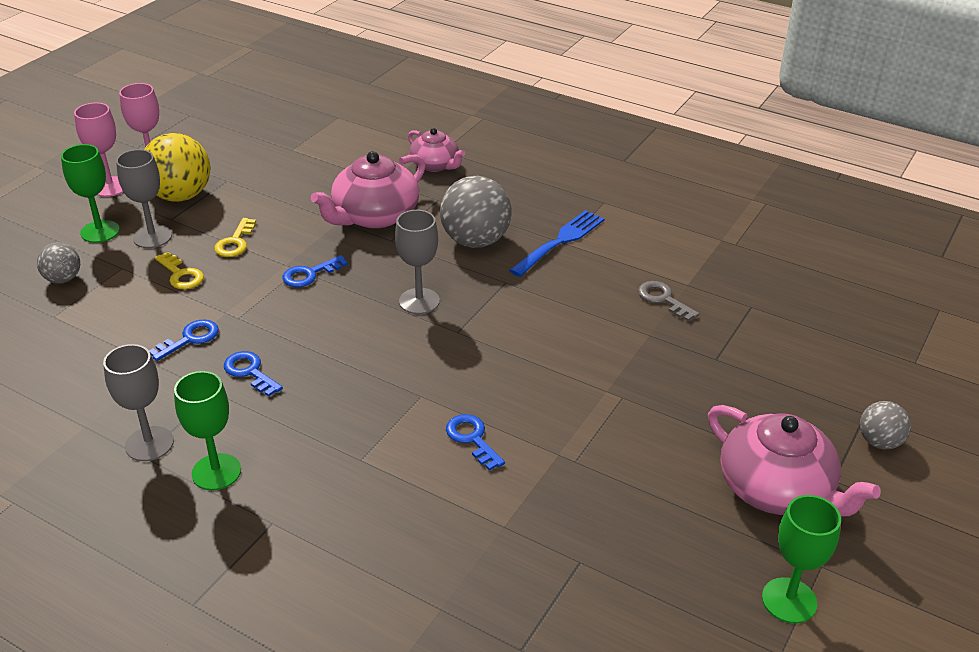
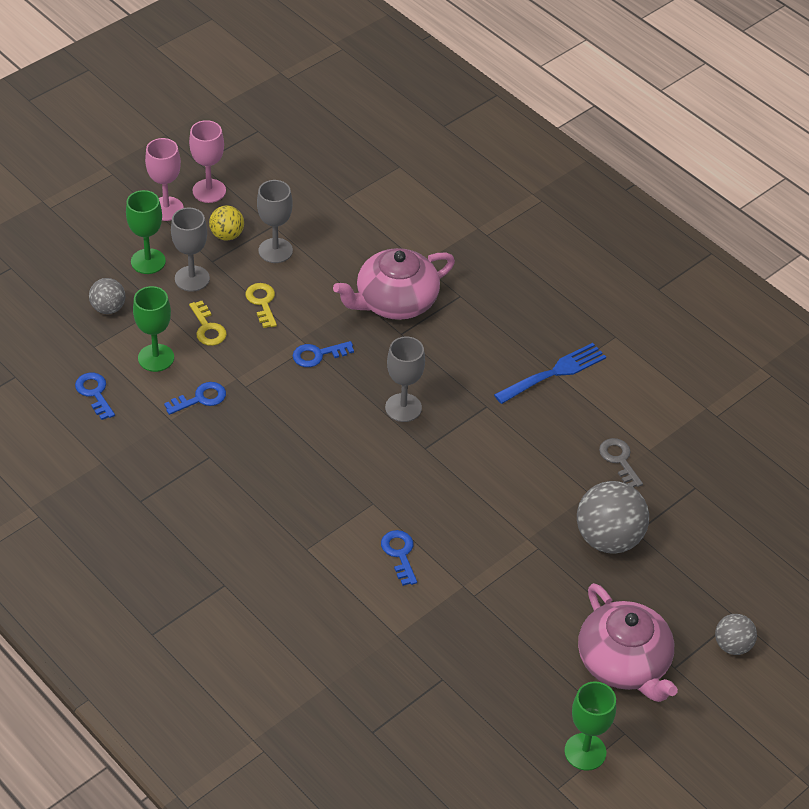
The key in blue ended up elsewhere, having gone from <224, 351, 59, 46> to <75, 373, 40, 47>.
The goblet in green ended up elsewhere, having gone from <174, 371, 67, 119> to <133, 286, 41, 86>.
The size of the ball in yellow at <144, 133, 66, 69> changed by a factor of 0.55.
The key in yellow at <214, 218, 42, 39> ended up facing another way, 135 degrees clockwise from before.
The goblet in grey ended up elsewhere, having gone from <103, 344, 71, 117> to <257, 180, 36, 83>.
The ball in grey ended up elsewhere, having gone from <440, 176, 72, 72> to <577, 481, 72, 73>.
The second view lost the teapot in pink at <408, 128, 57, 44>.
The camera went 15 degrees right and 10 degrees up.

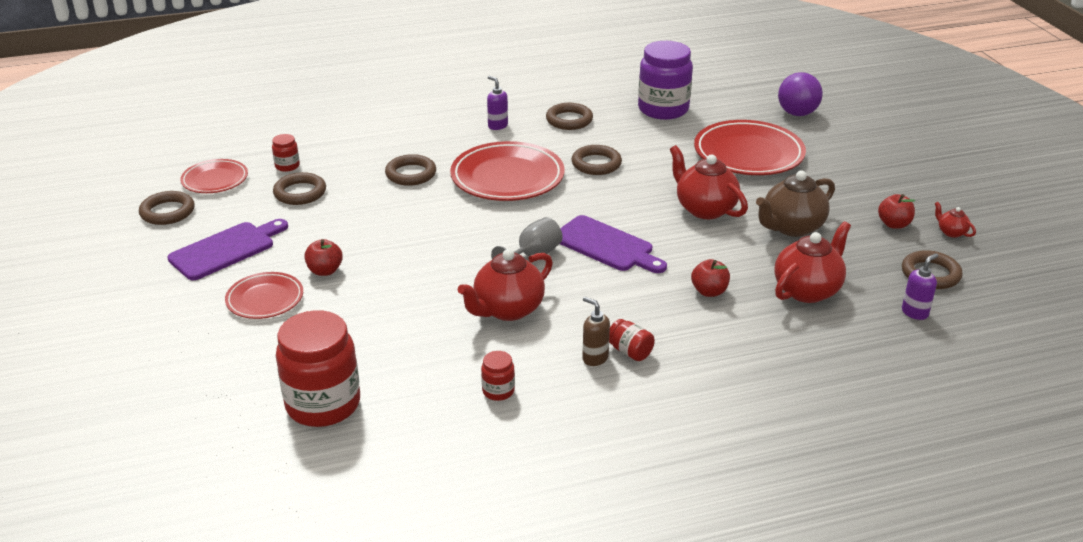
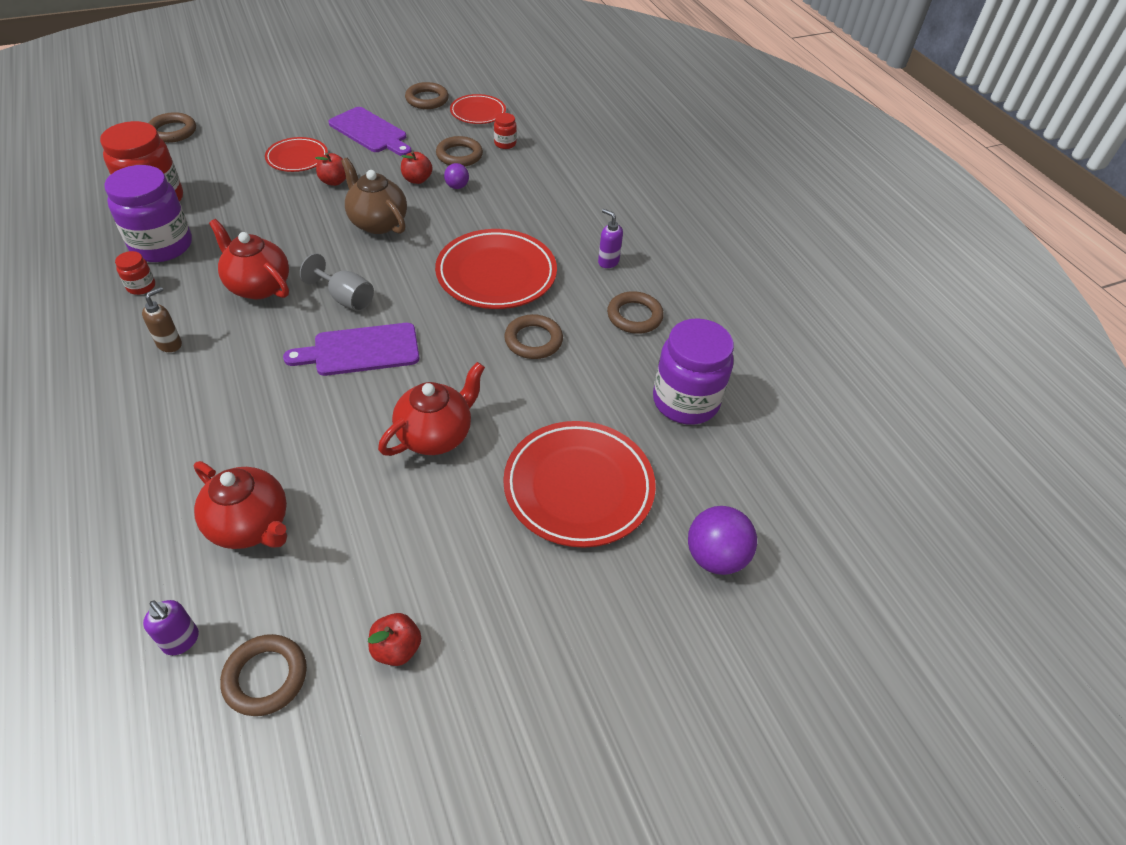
The second view gained the jar in purple at <104, 165, 88, 97>.
The ring in brown ended up elsewhere, having gone from <385, 154, 51, 32> to <149, 112, 47, 31>.
The cutting board in purple at <560, 215, 107, 58> ended up facing another way, 45 degrees clockwise from before.
The teapot in brown ended up elsewhere, having gone from <756, 170, 79, 67> to <341, 158, 66, 76>.
The apple in red ended up elsewhere, having gone from <691, 259, 39, 38> to <401, 151, 31, 33>.
The second view gained the ball in purple at <444, 163, 25, 26>.
The soap dispenser in purple at <487, 76, 21, 54> ended up facing another way, 90 degrees counterclockwise from before.
The second view lost the jar in red at <609, 319, 46, 42>.
The second view lost the teapot in red at <935, 202, 41, 36>.
The camera went 80 degrees right and 15 degrees up.

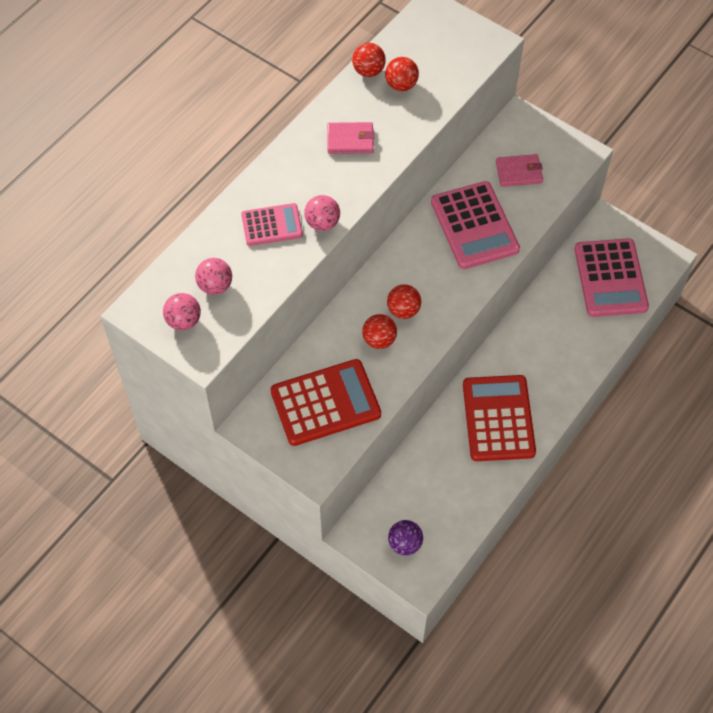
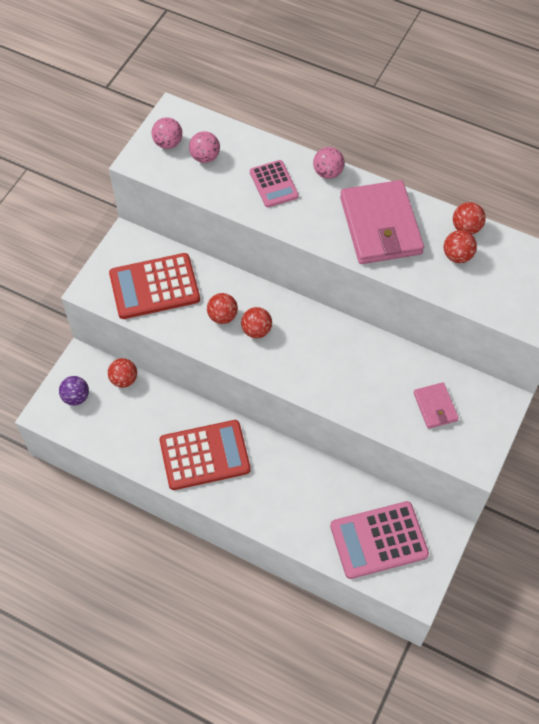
The second view gained the ball in red at <108, 358, 29, 30>.
The calculator in red at <271, 359, 110, 87> ended up facing another way, 105 degrees clockwise from before.
The ball in pink ended up elsewhere, having gone from <304, 195, 36, 36> to <313, 147, 32, 32>.
The size of the wallet in pink at <327, 122, 48, 32> changed by a factor of 2.02.
The second view lost the calculator in pink at <431, 181, 89, 88>.
The camera went 80 degrees right and 0 degrees up.

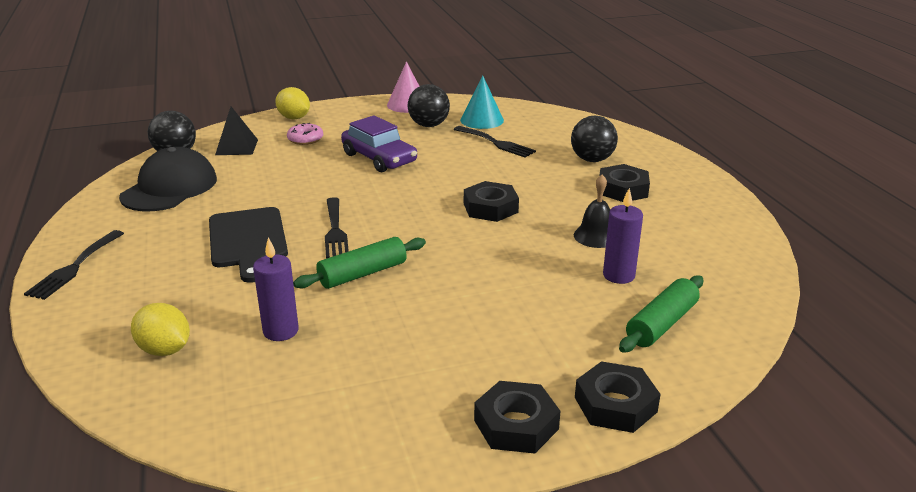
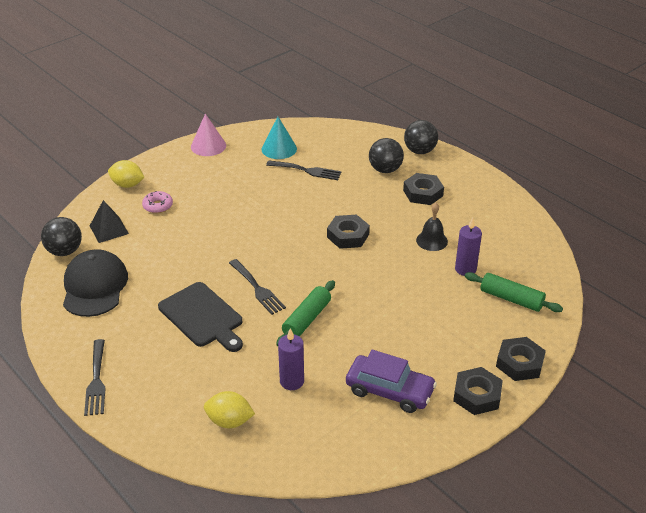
The car in purple ended up elsewhere, having gone from <341, 115, 76, 57> to <346, 349, 91, 64>.
The ball in black ended up elsewhere, having gone from <408, 84, 42, 43> to <404, 120, 34, 34>.
The rolling pin in green at <619, 275, 84, 77> ended up facing another way, 75 degrees counterclockwise from before.
The camera went 25 degrees left and 10 degrees up.

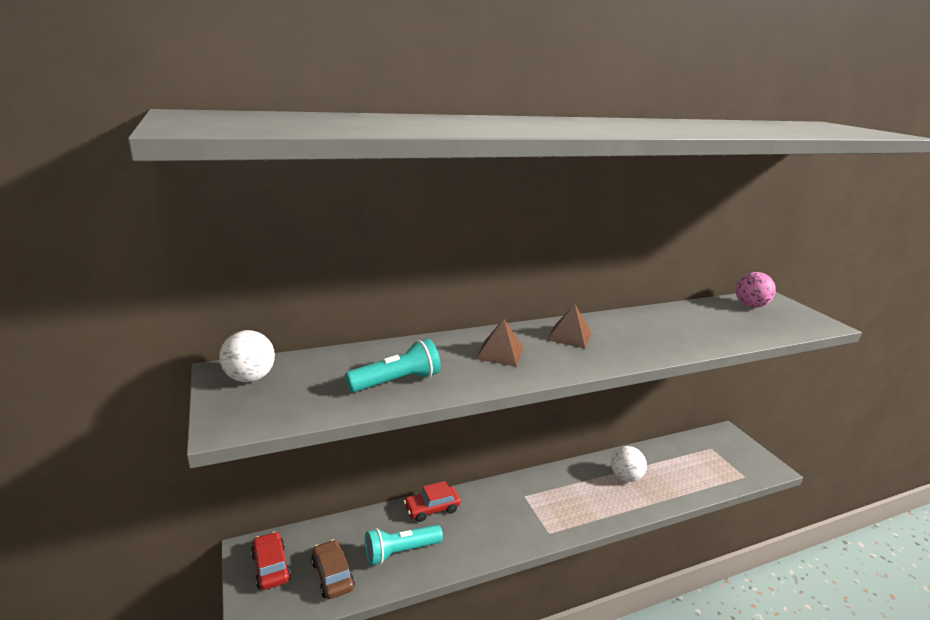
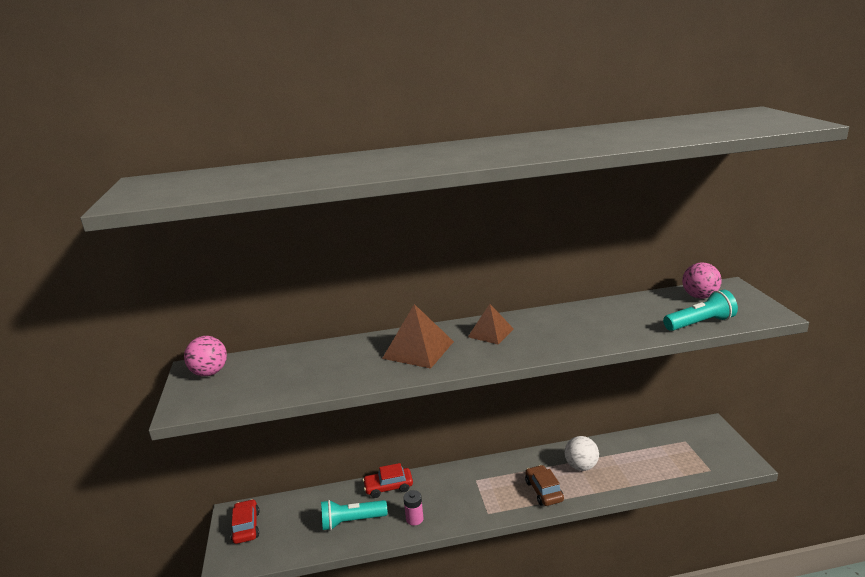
What was the ball in white at <219, 330, 56, 52> turned into the ball in pink at <184, 336, 43, 40>.
The size of the pyramid in brown at <476, 319, 47, 48> changed by a factor of 1.51.
The second view gained the battery in pink at <403, 490, 21, 36>.
The car in brown ended up elsewhere, having gone from <311, 539, 44, 60> to <525, 465, 39, 41>.
The flashlight in turquoise ended up elsewhere, having gone from <345, 339, 96, 53> to <663, 290, 75, 41>.
The camera went 15 degrees right and 0 degrees up.

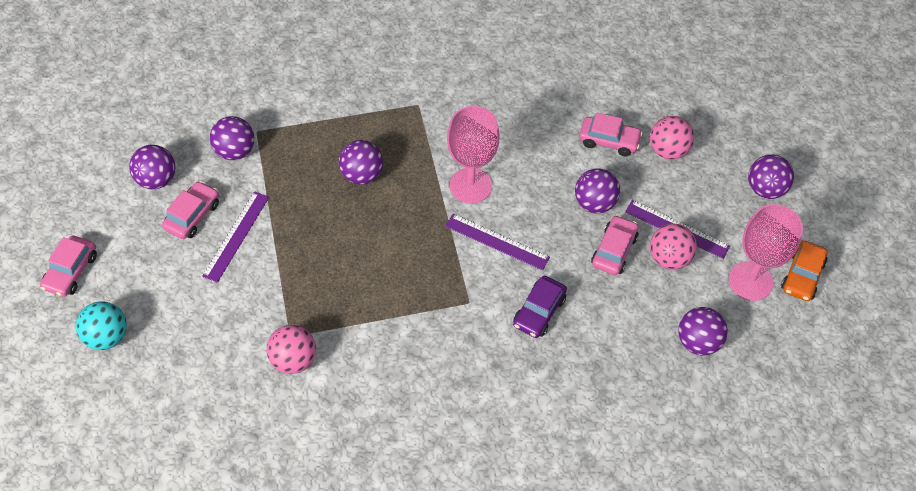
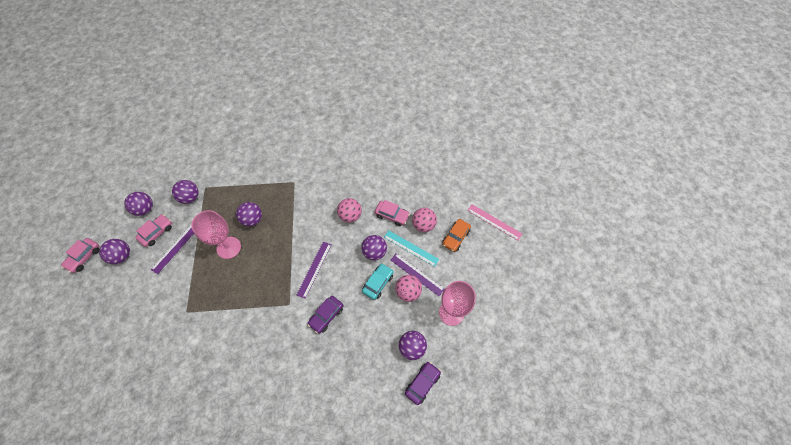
The ball in purple ended up elsewhere, having gone from <748, 155, 46, 44> to <99, 239, 31, 25>.
The goblet in pink ended up elsewhere, having gone from <447, 106, 52, 98> to <191, 210, 50, 49>.
The ruler in purple at <445, 214, 105, 56> ended up facing another way, 75 degrees clockwise from before.
The ball in pink ended up elsewhere, having gone from <267, 325, 49, 49> to <337, 198, 25, 25>.
What was the car in pink at <591, 215, 48, 60> turned into the car in turquoise at <362, 263, 32, 37>.
The second view gained the ruler in turquoise at <384, 230, 55, 37>.
The second view gained the car in purple at <405, 361, 36, 44>.
The car in orange ended up elsewhere, having gone from <781, 241, 46, 60> to <442, 219, 29, 33>.
The second view gained the ruler in pink at <467, 204, 55, 36>.
The second view lost the ball in turquoise at <76, 301, 51, 49>.
The camera went 10 degrees right and 5 degrees up.

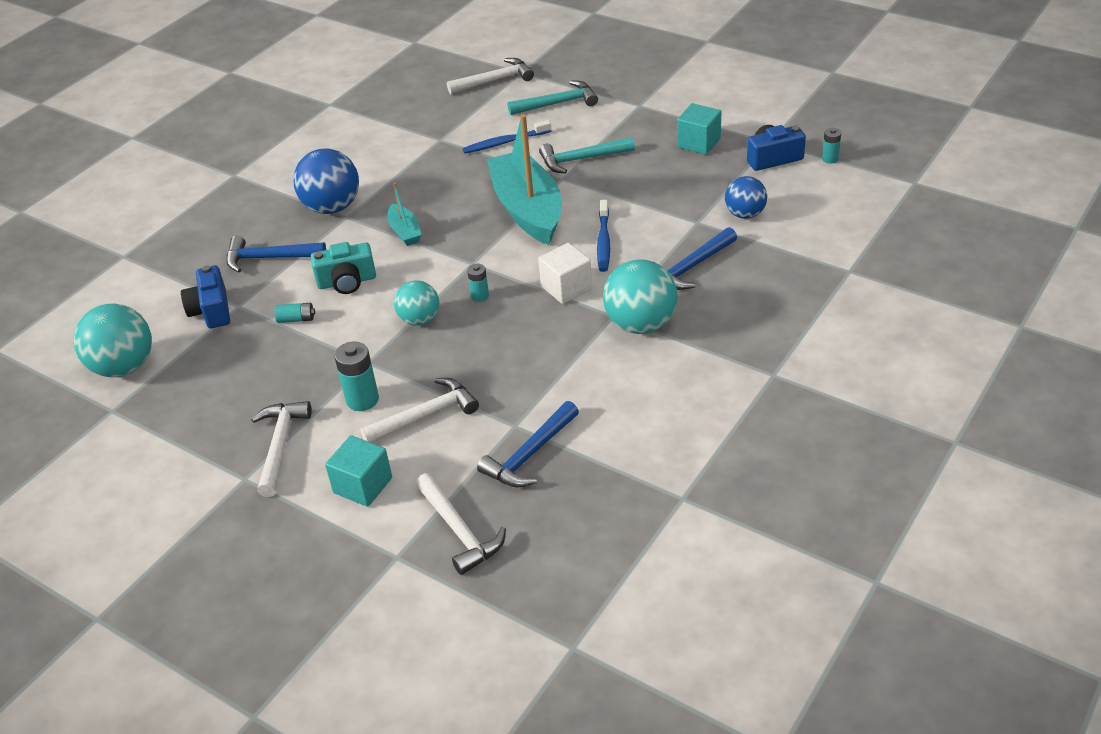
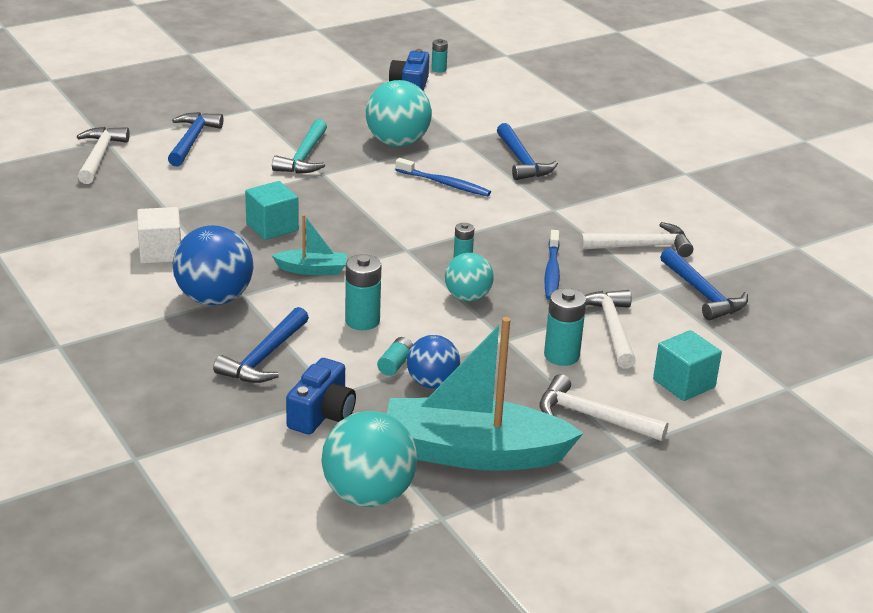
The cube in white ended up elsewhere, having gone from <538, 243, 54, 61> to <137, 207, 44, 57>.
What was the hammer in turquoise at <508, 80, 90, 35> turned into the hammer in blue at <168, 112, 55, 54>.
The cube in turquoise ended up elsewhere, having gone from <677, 103, 44, 52> to <245, 181, 54, 59>.
The camera in blue at <181, 265, 49, 63> ended up facing another way, 75 degrees counterclockwise from before.
Where the camera in turquoise stood at <311, 242, 65, 52>, the battery in turquoise came to stand at <345, 255, 36, 75>.
The ball in turquoise ended up elsewhere, having gone from <603, 259, 74, 75> to <366, 80, 66, 67>.
The boat in turquoise ended up elsewhere, having gone from <487, 114, 74, 131> to <387, 317, 196, 154>.
The ball in blue ended up elsewhere, having gone from <725, 176, 42, 43> to <407, 335, 53, 54>.
The toothbrush in blue ended up elsewhere, having gone from <462, 120, 89, 34> to <545, 230, 15, 70>.
The hammer in white ended up elsewhere, having gone from <415, 473, 91, 102> to <580, 222, 113, 35>.
The camera went 70 degrees left and 10 degrees down.

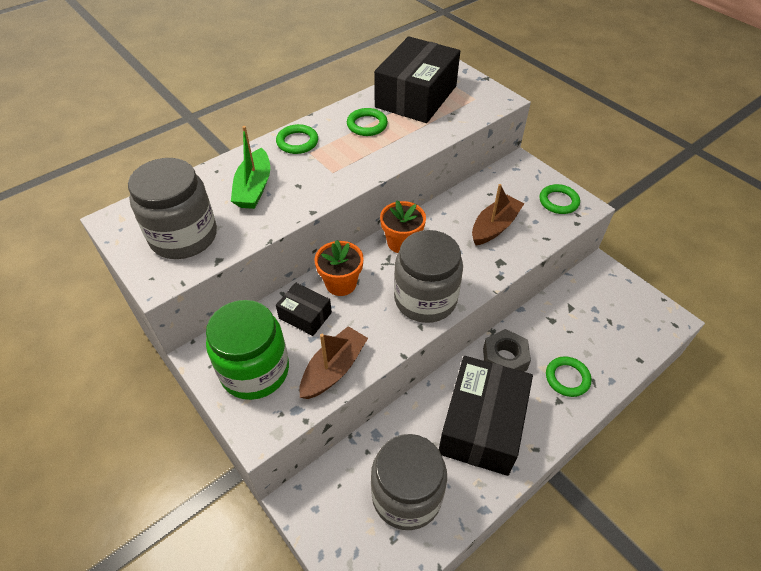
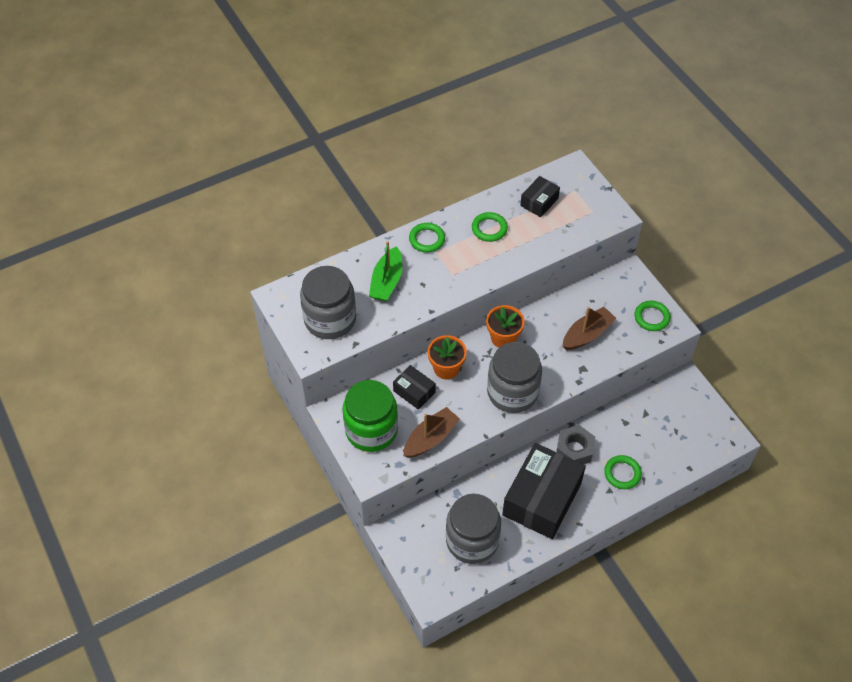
The size of the box in black at <374, 36, 86, 87> changed by a factor of 0.48.
The camera went 10 degrees right and 5 degrees up.

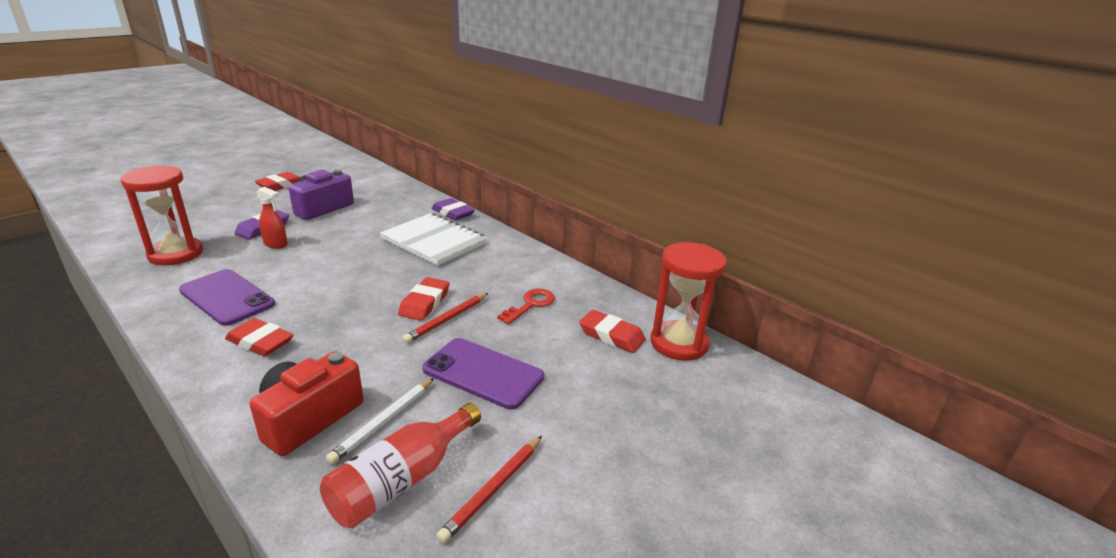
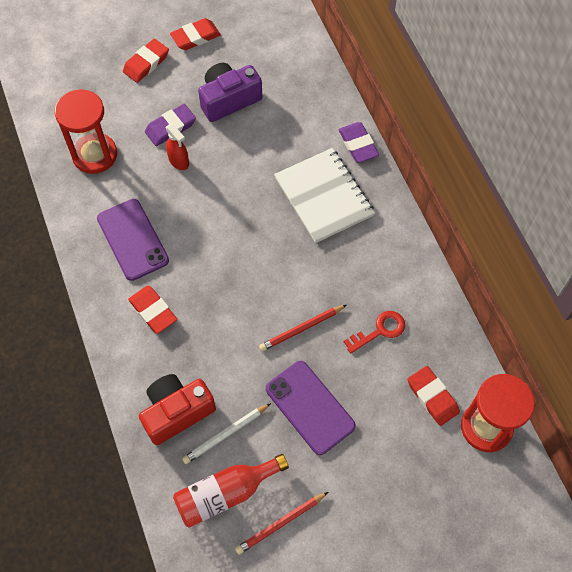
The eraser in red ended up elsewhere, having gone from <398, 277, 51, 44> to <123, 39, 46, 44>.
The camera went 25 degrees right and 35 degrees up.

